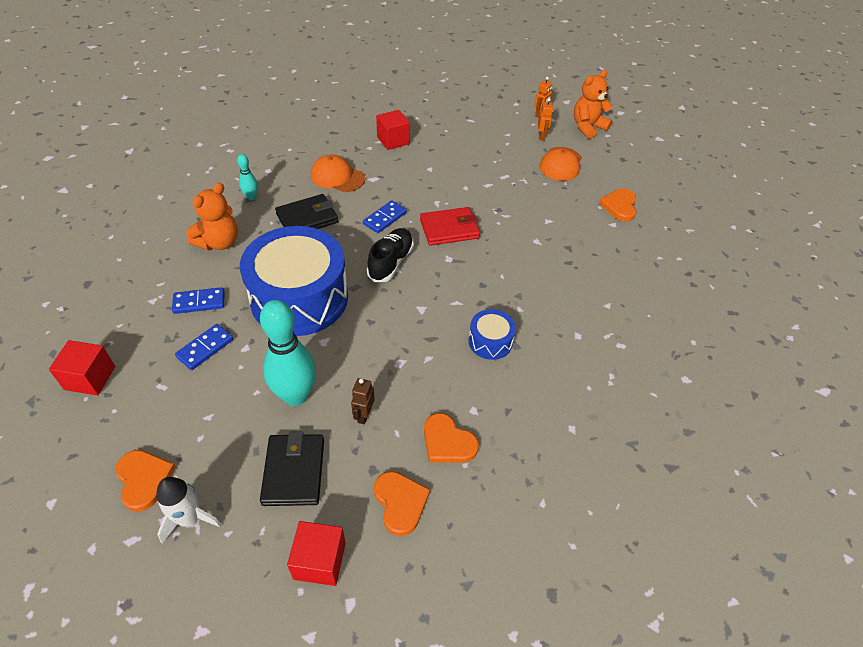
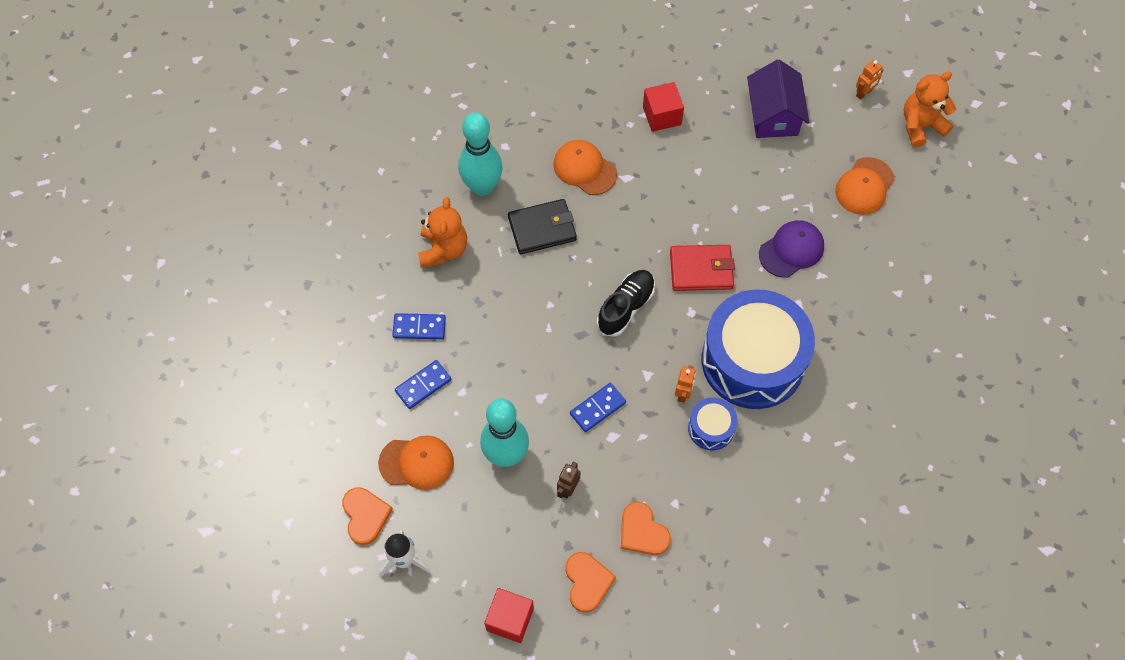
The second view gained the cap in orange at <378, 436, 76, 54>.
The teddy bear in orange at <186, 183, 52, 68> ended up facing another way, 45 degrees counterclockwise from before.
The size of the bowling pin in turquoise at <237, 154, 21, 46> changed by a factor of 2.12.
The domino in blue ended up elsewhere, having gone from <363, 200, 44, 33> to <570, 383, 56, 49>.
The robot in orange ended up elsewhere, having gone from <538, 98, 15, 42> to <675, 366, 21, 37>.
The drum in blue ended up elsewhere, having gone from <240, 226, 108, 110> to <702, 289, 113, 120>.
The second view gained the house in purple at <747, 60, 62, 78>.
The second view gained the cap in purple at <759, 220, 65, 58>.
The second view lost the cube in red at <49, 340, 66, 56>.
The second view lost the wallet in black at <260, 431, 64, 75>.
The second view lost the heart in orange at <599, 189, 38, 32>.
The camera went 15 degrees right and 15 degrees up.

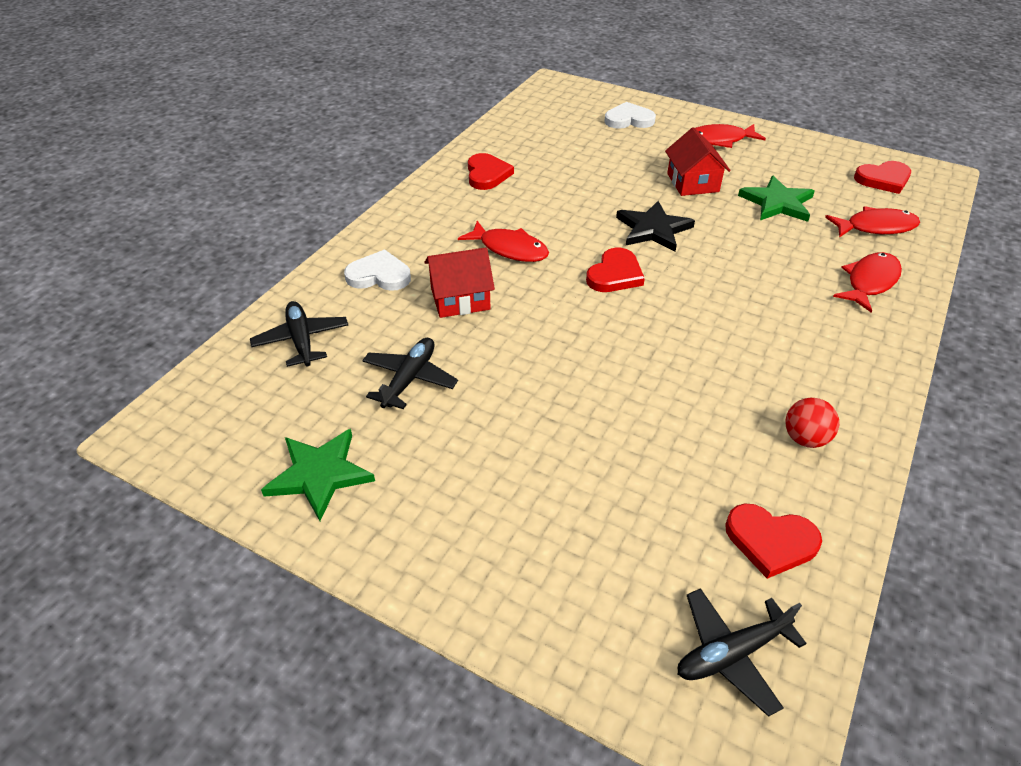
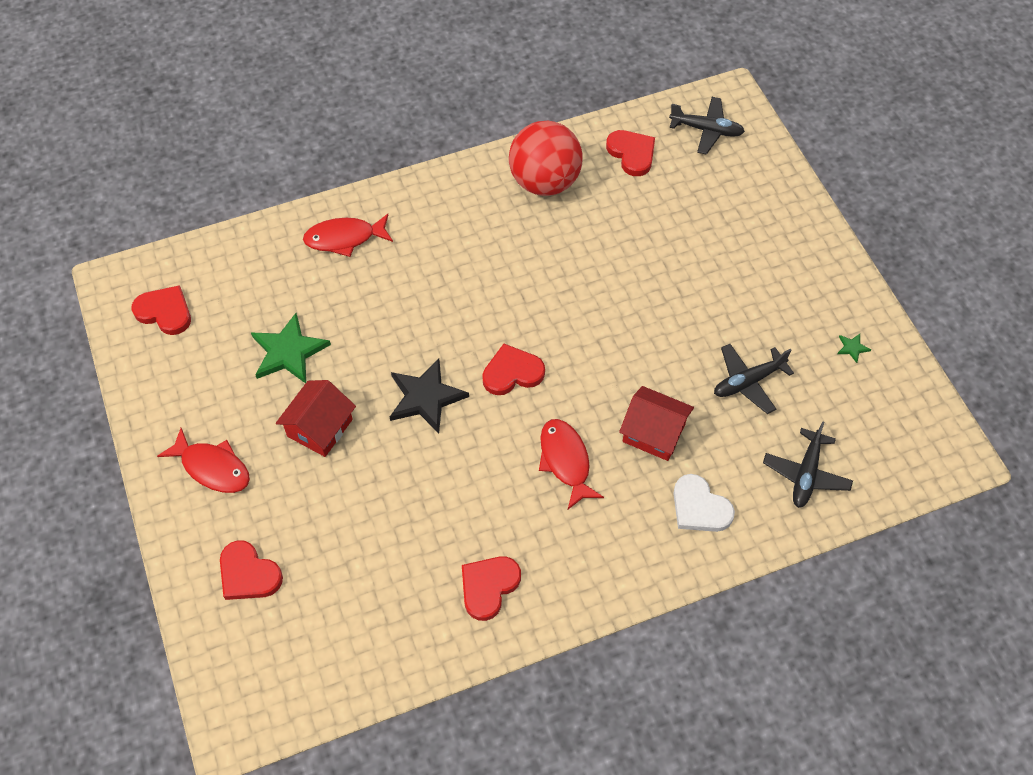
What was the heart in white at <604, 102, 52, 27> turned into the heart in red at <220, 540, 63, 60>.
The size of the ball in red at <785, 398, 54, 50> changed by a factor of 2.06.
The size of the star in green at <261, 429, 114, 92> changed by a factor of 0.42.
The second view lost the fish in red at <825, 206, 95, 31>.
The camera went 140 degrees left and 15 degrees up.

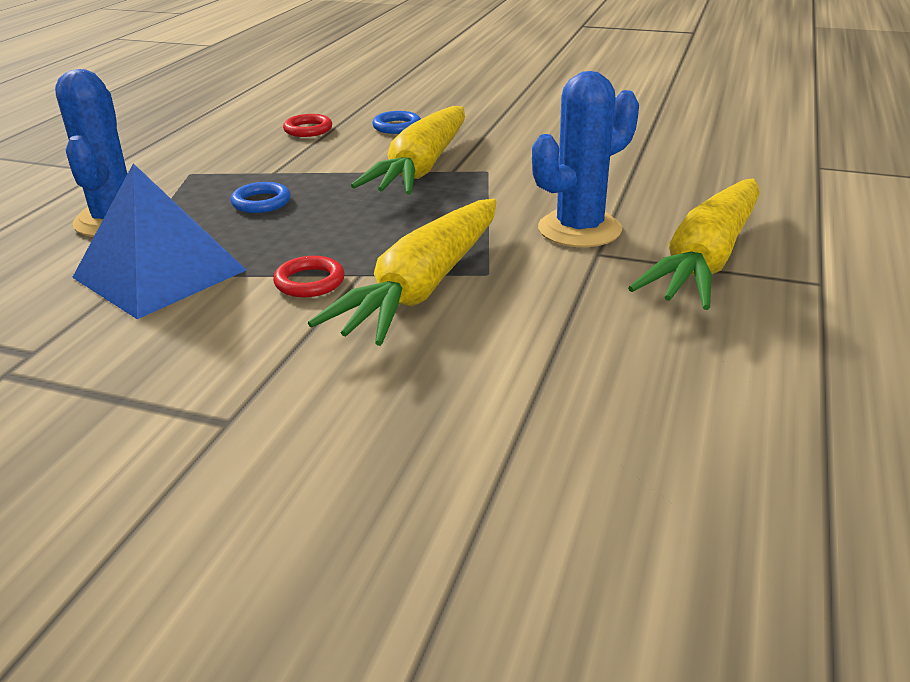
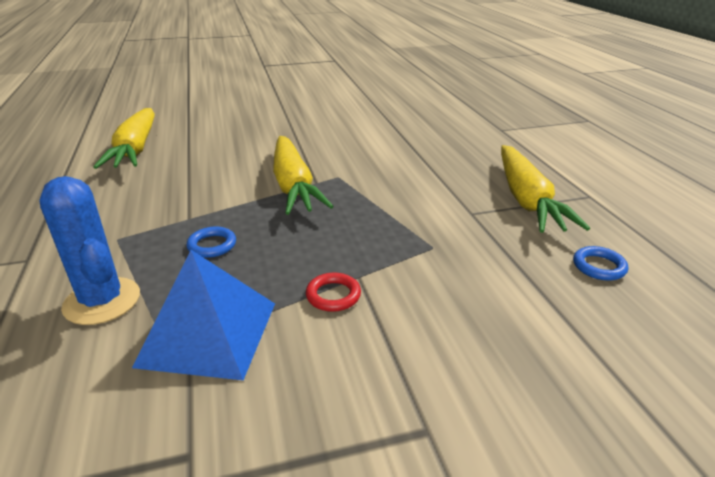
The carrot in yellow ended up elsewhere, having gone from <308, 199, 189, 147> to <93, 108, 62, 61>.
The ring in blue ended up elsewhere, having gone from <372, 111, 49, 23> to <573, 246, 55, 35>.
The second view lost the ring in red at <283, 114, 49, 23>.
The second view lost the cactus in blue at <532, 71, 107, 176>.
The camera went 35 degrees left and 0 degrees up.

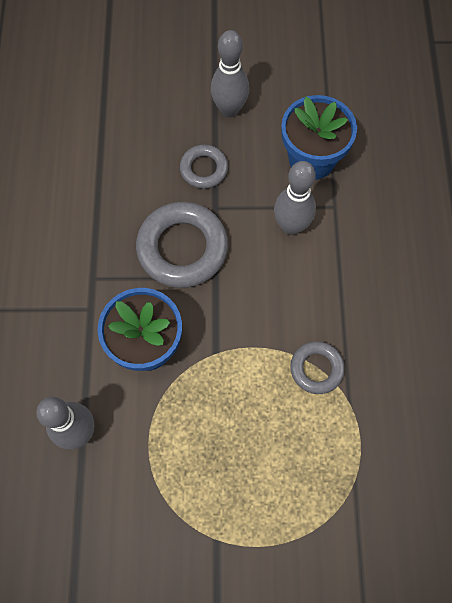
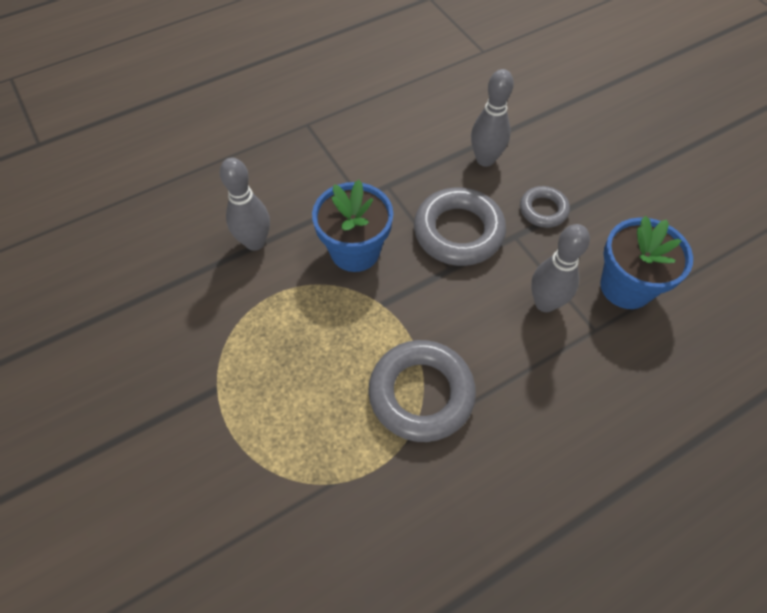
The size of the ring in grey at <290, 341, 55, 53> changed by a factor of 1.80.
The bowling pin in grey ended up elsewhere, having gone from <211, 30, 38, 87> to <471, 69, 43, 98>.
The camera went 60 degrees right and 10 degrees down.

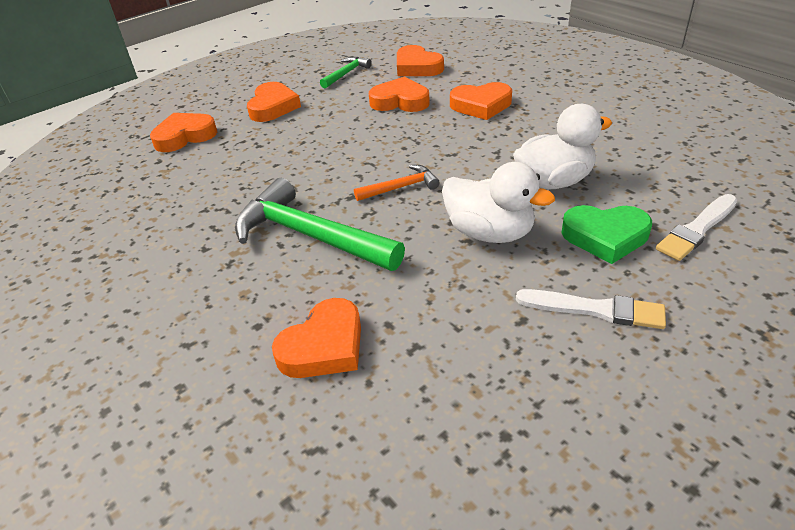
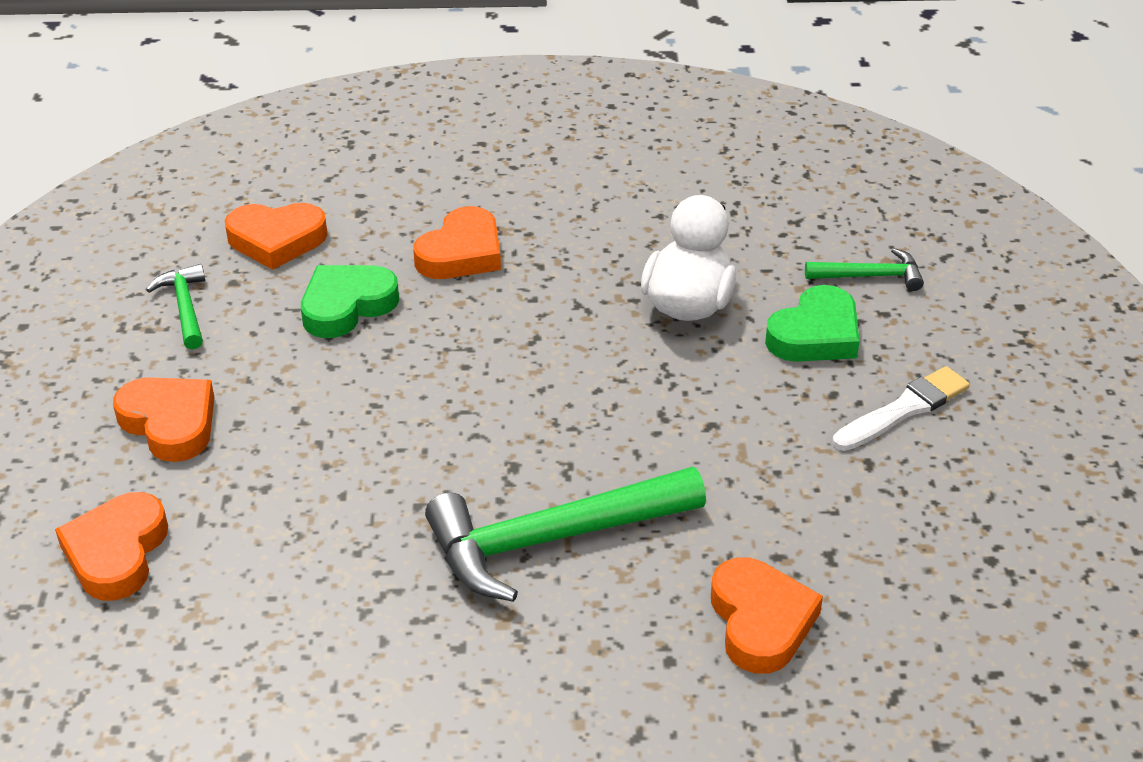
What was the heart in orange at <369, 76, 61, 36> turned into the heart in green at <301, 265, 98, 73>.
Where the brush in white stood at <656, 194, 81, 67>, the hammer in green came to stand at <805, 248, 119, 43>.
The second view lost the hammer in orange at <354, 165, 86, 36>.
The second view lost the duck in white at <442, 162, 113, 81>.
The camera went 55 degrees left and 0 degrees up.

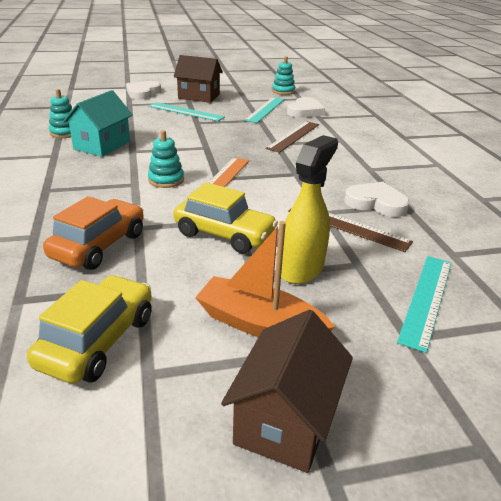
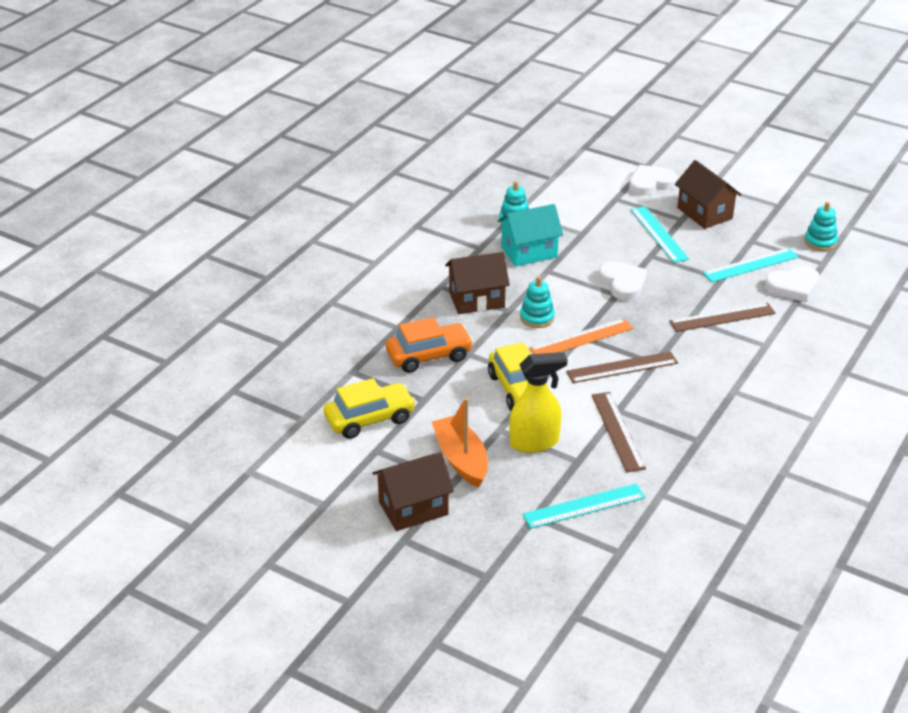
The second view gained the house in brown at <445, 252, 65, 62>.
The second view gained the ruler in brown at <566, 351, 112, 32>.
The heart in white ended up elsewhere, having gone from <344, 182, 66, 35> to <598, 261, 49, 40>.
The camera went 45 degrees right and 5 degrees up.

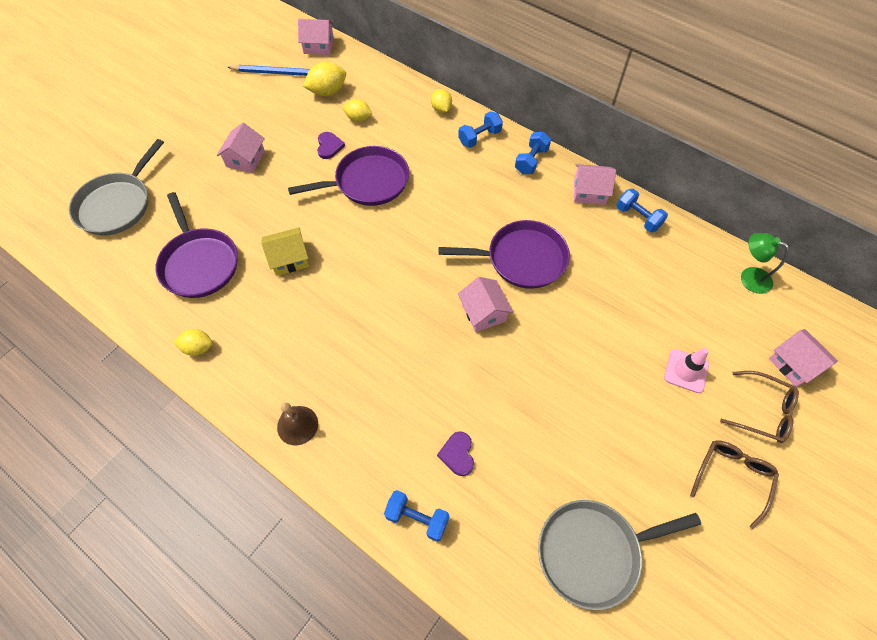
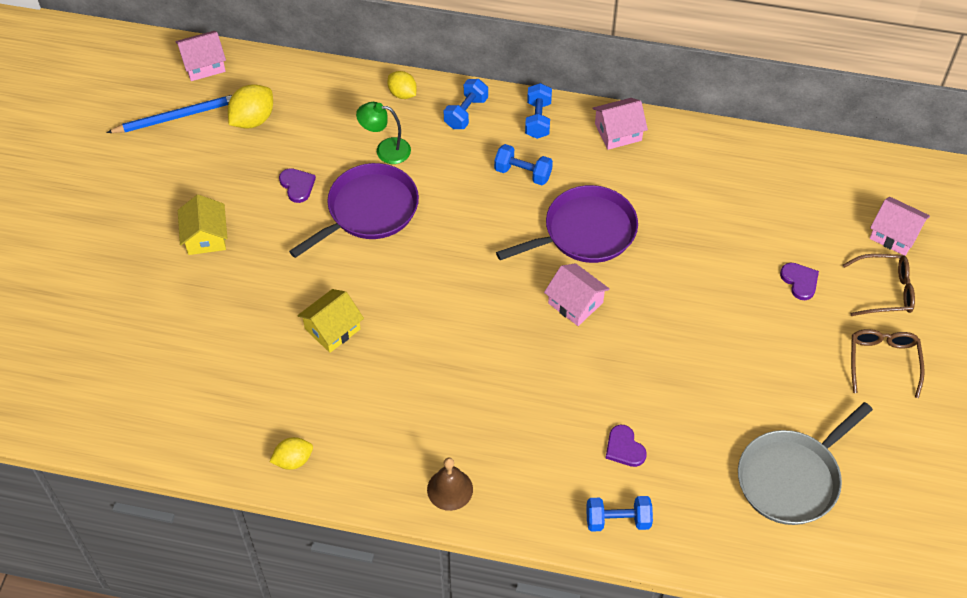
What was the house in pink at <216, 123, 49, 50> turned into the house in yellow at <178, 195, 49, 60>.
The lamp in green ended up elsewhere, having gone from <741, 233, 48, 61> to <356, 102, 55, 62>.
The dumbbell in blue ended up elsewhere, having gone from <616, 189, 52, 43> to <494, 144, 59, 41>.
Where the traffic cone in pink stood at <664, 348, 45, 45>, the heart in purple came to stand at <780, 263, 39, 37>.
The second view lost the pan in grey at <69, 139, 95, 96>.
The second view lost the pan in purple at <155, 192, 83, 106>.
The second view lost the lemon in yellow at <343, 99, 30, 23>.
The camera went 25 degrees left and 5 degrees down.

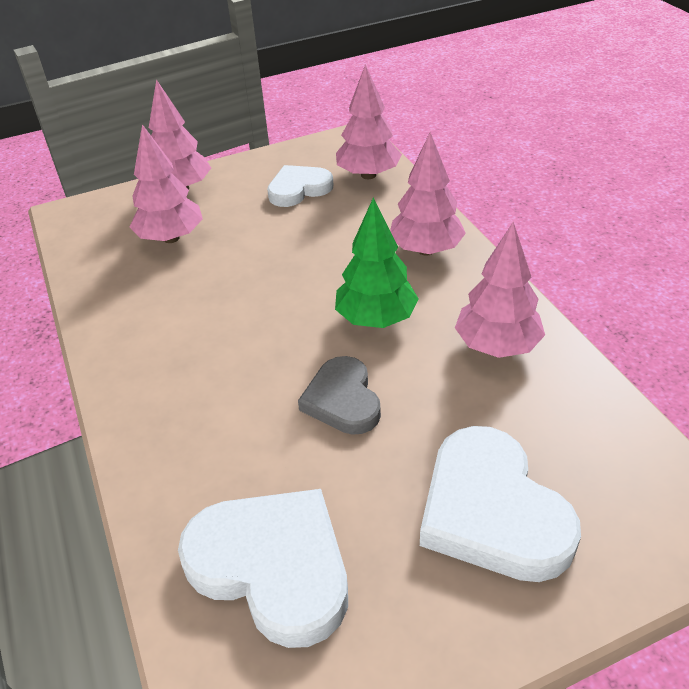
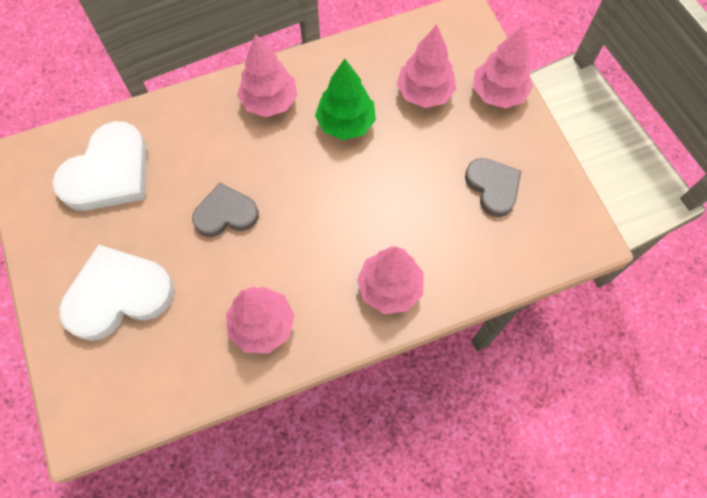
The tree in pink ended up elsewhere, having gone from <336, 64, 66, 115> to <237, 34, 60, 83>.
The tree in green ended up elsewhere, having gone from <335, 198, 84, 130> to <315, 59, 61, 81>.
What was the heart in white at <267, 165, 67, 42> turned into the heart in grey at <465, 158, 56, 59>.
The camera went 90 degrees right and 25 degrees up.

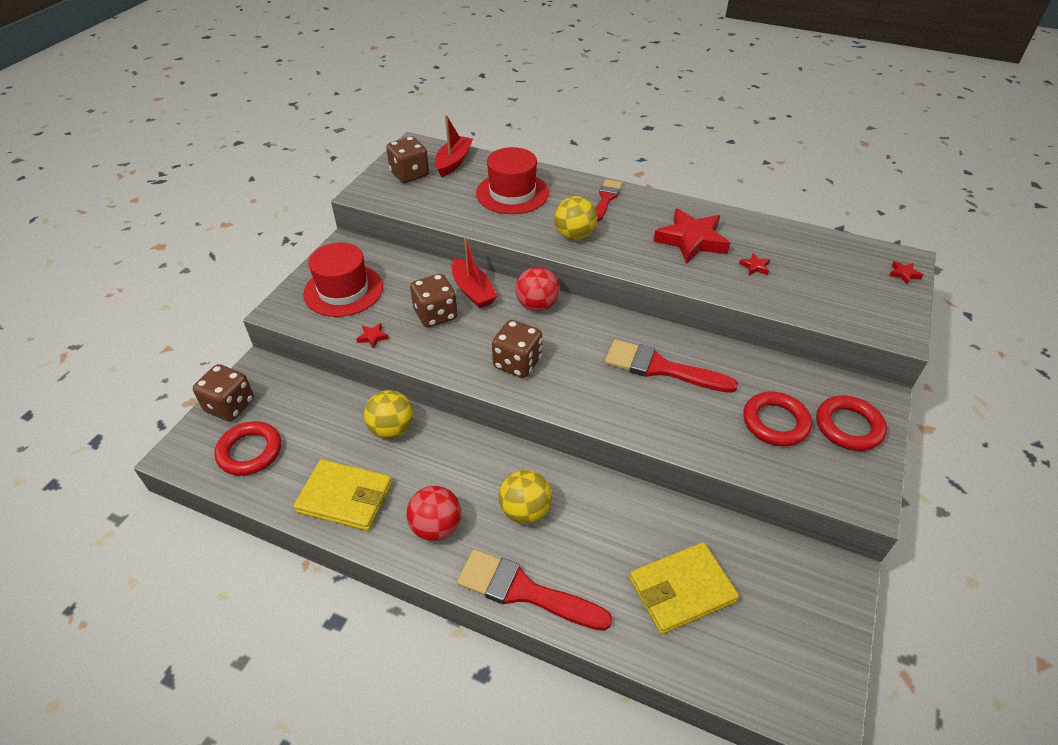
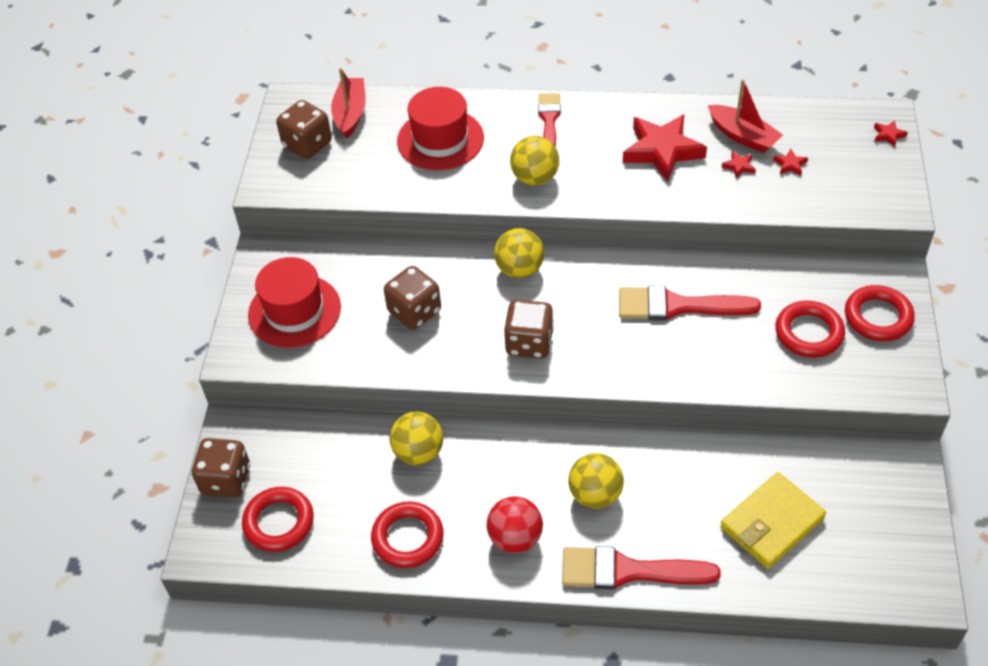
Where the wallet in yellow stood at <293, 459, 99, 72>, the ring in red came to stand at <371, 501, 73, 67>.
What was the ball in red at <515, 267, 45, 44> turned into the ball in yellow at <494, 228, 50, 50>.
The boat in red ended up elsewhere, having gone from <452, 237, 45, 72> to <708, 79, 75, 74>.
The star in red ended up elsewhere, having gone from <356, 323, 33, 26> to <773, 149, 35, 27>.
The camera went 15 degrees left and 5 degrees up.

